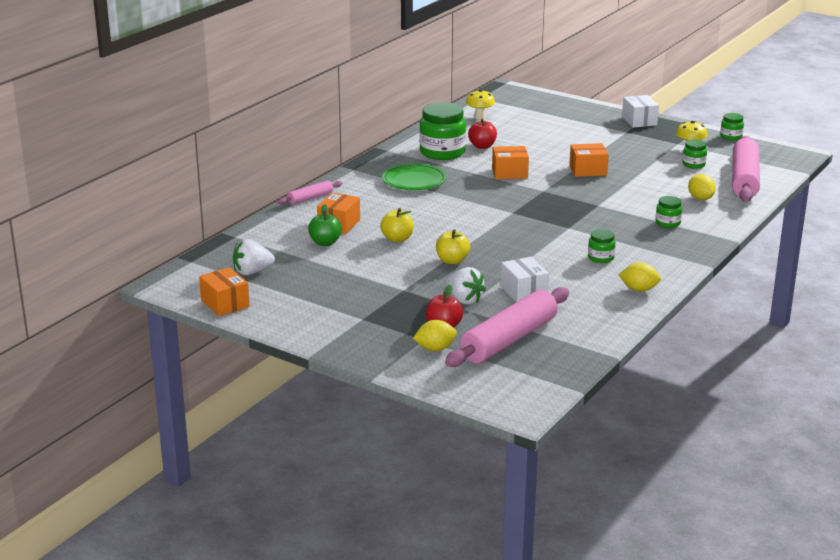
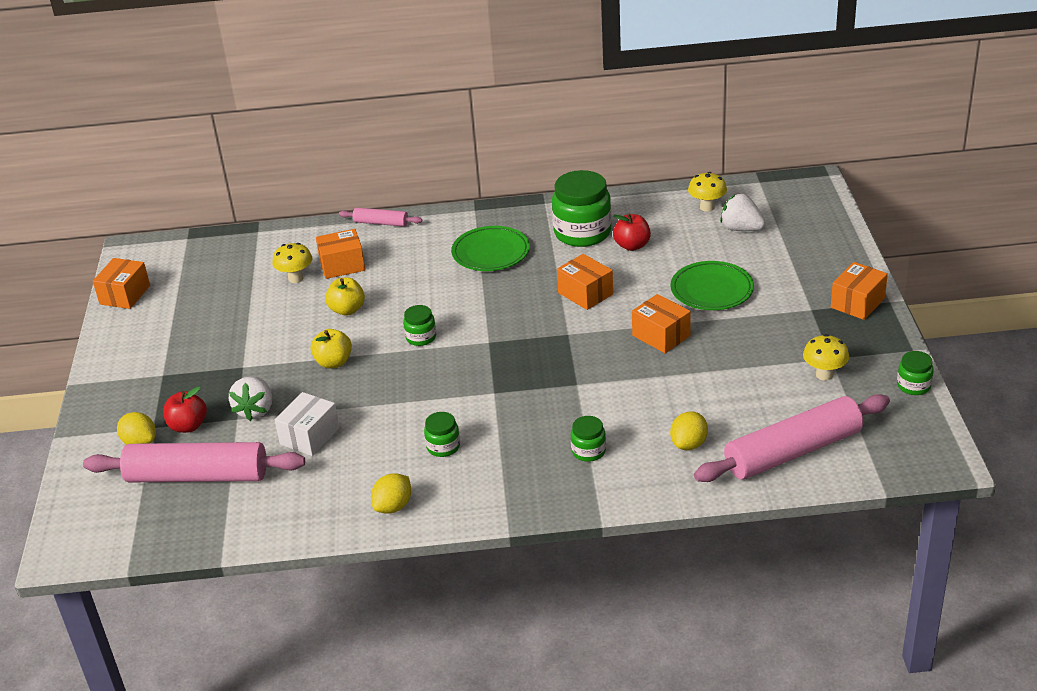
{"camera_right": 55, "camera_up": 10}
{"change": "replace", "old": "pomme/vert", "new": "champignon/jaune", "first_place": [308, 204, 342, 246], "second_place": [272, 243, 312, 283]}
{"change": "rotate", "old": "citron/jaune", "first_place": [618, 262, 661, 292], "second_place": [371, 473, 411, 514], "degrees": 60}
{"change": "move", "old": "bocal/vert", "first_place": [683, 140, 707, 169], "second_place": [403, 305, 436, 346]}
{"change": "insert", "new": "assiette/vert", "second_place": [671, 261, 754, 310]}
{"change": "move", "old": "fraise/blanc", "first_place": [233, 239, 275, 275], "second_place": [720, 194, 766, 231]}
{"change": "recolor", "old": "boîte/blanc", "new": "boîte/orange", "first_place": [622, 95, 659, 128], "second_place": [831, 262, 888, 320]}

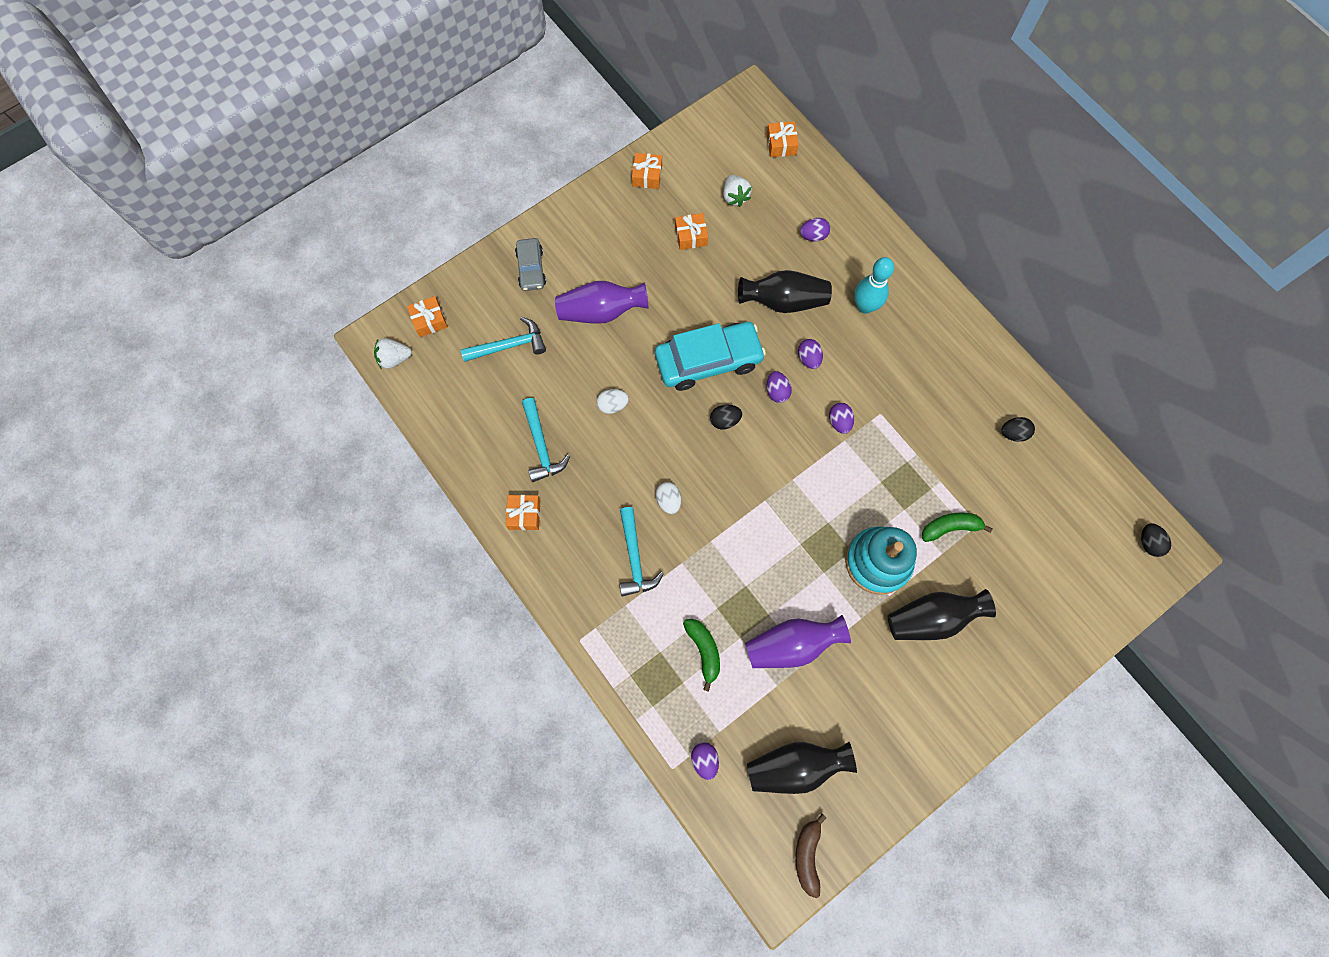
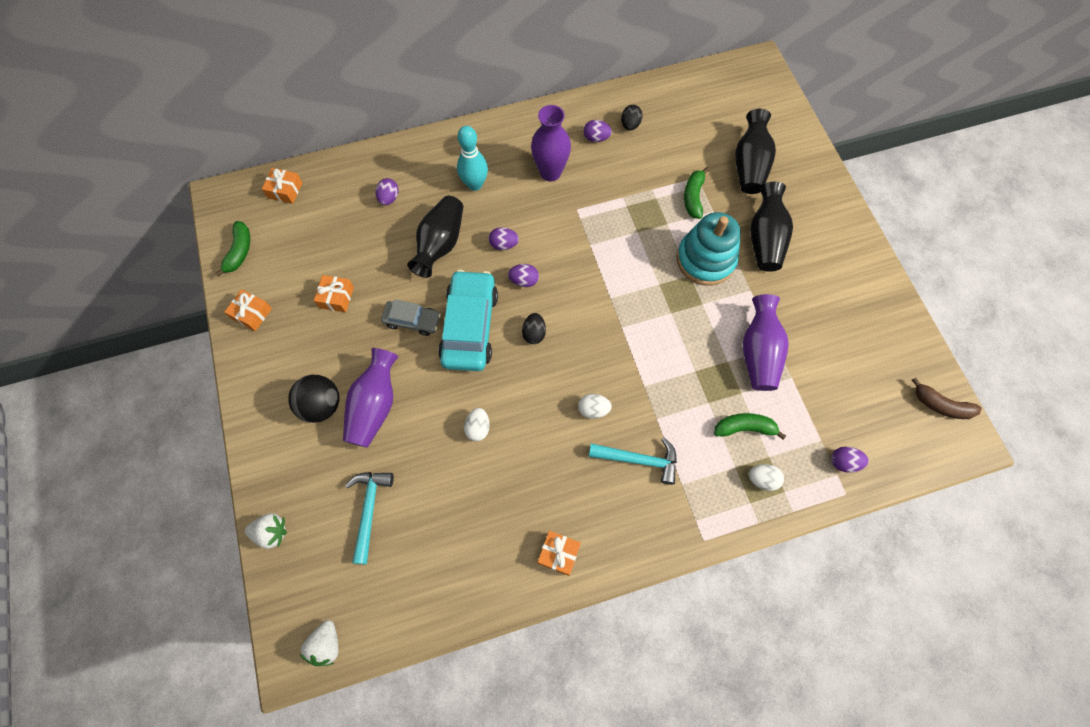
{"camera_right": -70, "camera_up": -5}
{"change": "insert", "new": "banane/vert", "second_place": [215, 221, 250, 277]}
{"change": "move", "old": "fraise/blanc", "first_place": [723, 175, 752, 207], "second_place": [245, 514, 287, 549]}
{"change": "insert", "new": "balle/noir", "second_place": [288, 375, 339, 423]}
{"change": "move", "old": "voiture/gris", "first_place": [515, 238, 546, 291], "second_place": [381, 299, 441, 336]}
{"change": "insert", "new": "vase/violet", "second_place": [531, 105, 571, 182]}
{"change": "move", "old": "œuf/violet", "first_place": [829, 403, 854, 434], "second_place": [584, 120, 612, 142]}
{"change": "move", "old": "vase/noir", "first_place": [747, 742, 857, 794], "second_place": [735, 109, 776, 194]}
{"change": "insert", "new": "œuf/blanc", "second_place": [749, 464, 784, 491]}
{"change": "delete", "old": "cadeau/orange", "first_place": [407, 296, 448, 337]}
{"change": "delete", "old": "marteau/turquoise", "first_place": [522, 398, 570, 482]}
{"change": "delete", "old": "œuf/noir", "first_place": [1141, 523, 1171, 557]}

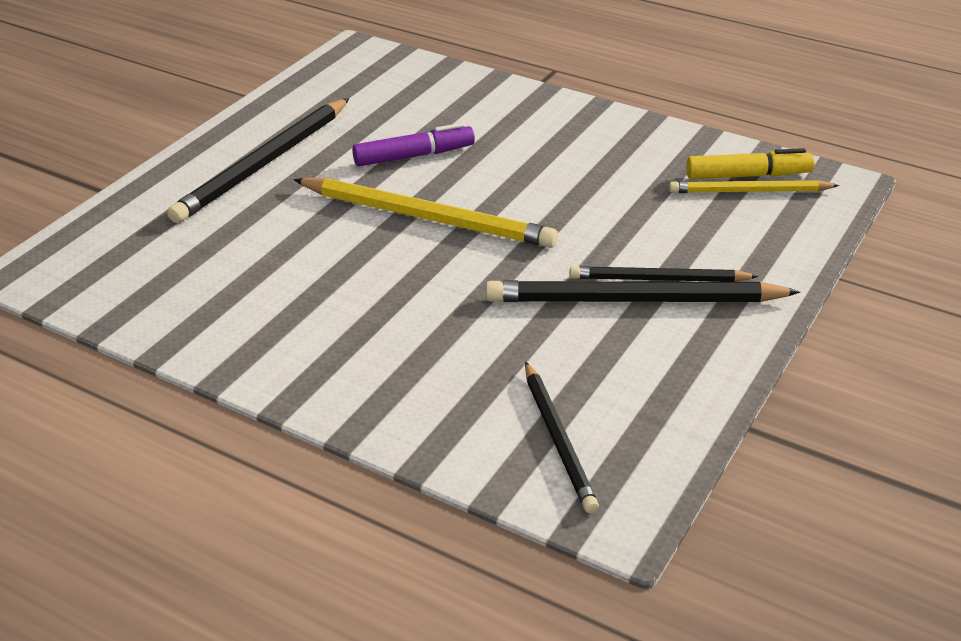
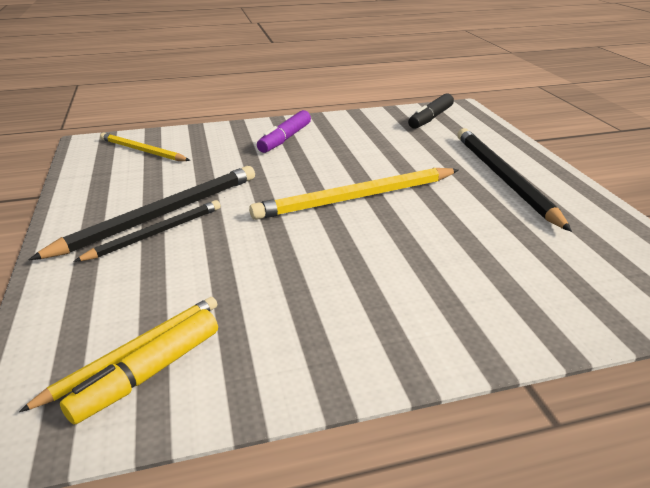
{"camera_right": 135, "camera_up": -5}
{"change": "recolor", "old": "crayon/noir", "new": "crayon/jaune", "first_place": [525, 362, 599, 513], "second_place": [100, 133, 190, 161]}
{"change": "move", "old": "feutre/violet", "first_place": [352, 123, 475, 166], "second_place": [257, 110, 311, 153]}
{"change": "insert", "new": "feutre/noir", "second_place": [408, 93, 454, 129]}

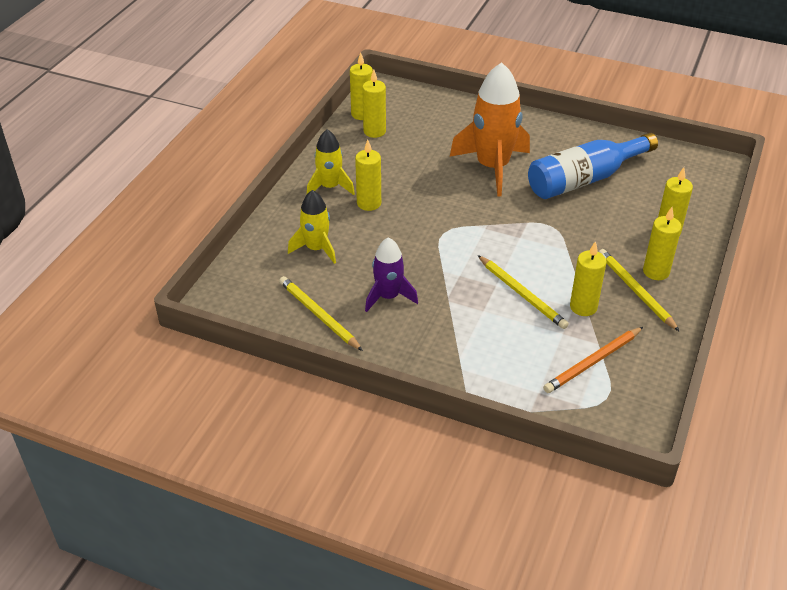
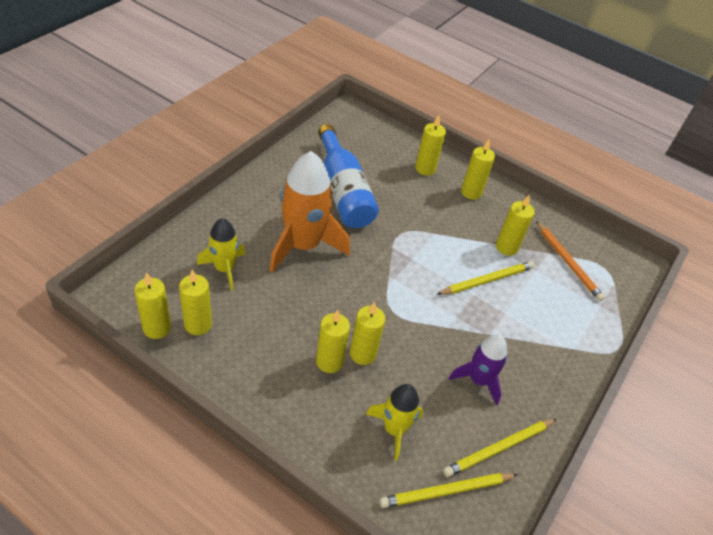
{"camera_right": -85, "camera_up": 5}
{"change": "move", "old": "fusée/jaune", "first_place": [307, 129, 355, 195], "second_place": [197, 218, 246, 290]}
{"change": "insert", "new": "bougie/jaune", "second_place": [350, 302, 385, 365]}
{"change": "move", "old": "crayon/jaune", "first_place": [599, 249, 680, 332], "second_place": [380, 473, 518, 508]}

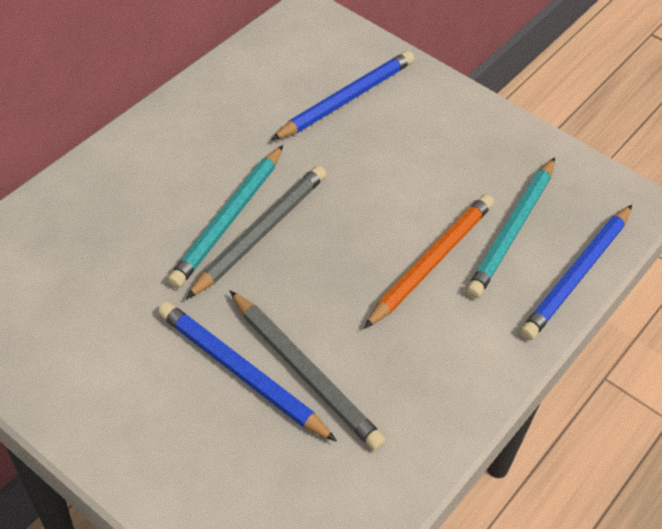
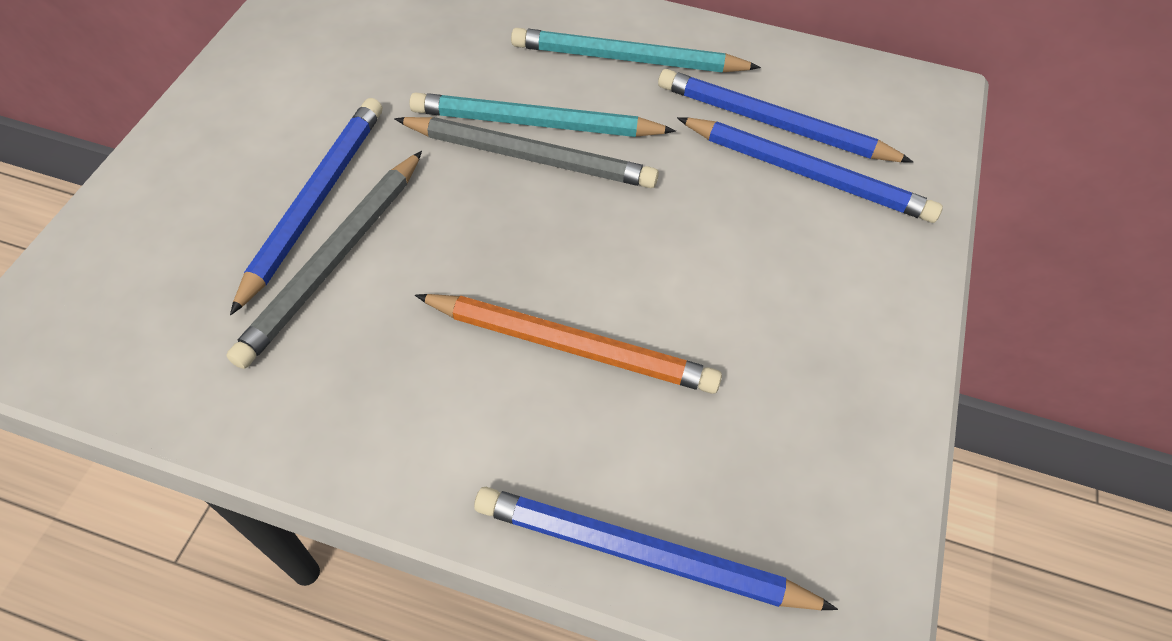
{"camera_right": 70, "camera_up": 5}
{"change": "move", "old": "crayon/turquoise", "first_place": [466, 157, 555, 298], "second_place": [511, 28, 761, 73]}
{"change": "insert", "new": "crayon/bleu", "second_place": [658, 69, 913, 163]}

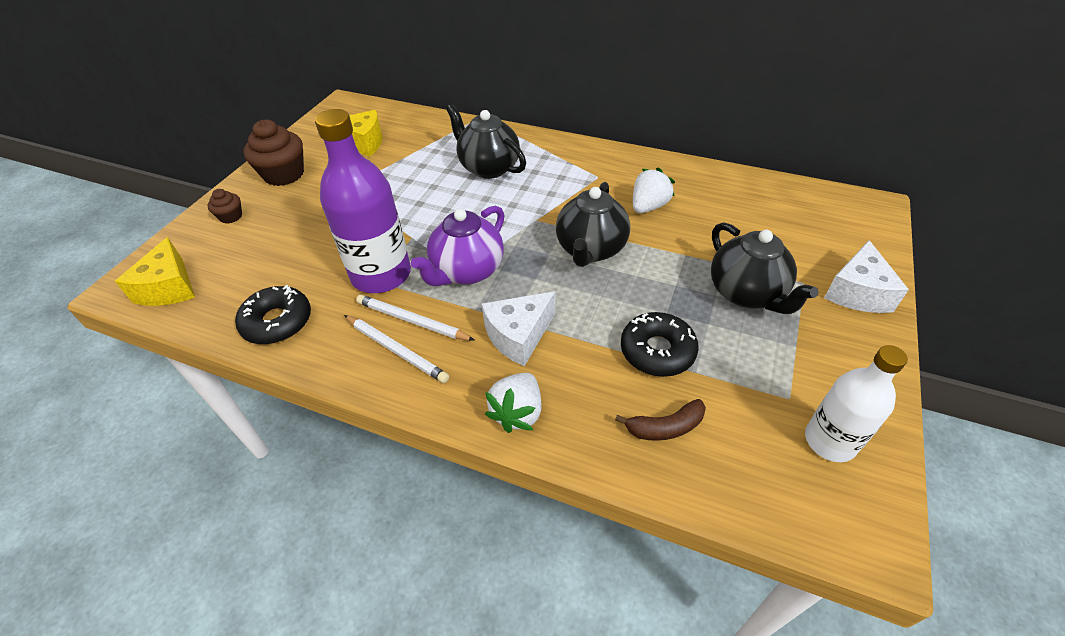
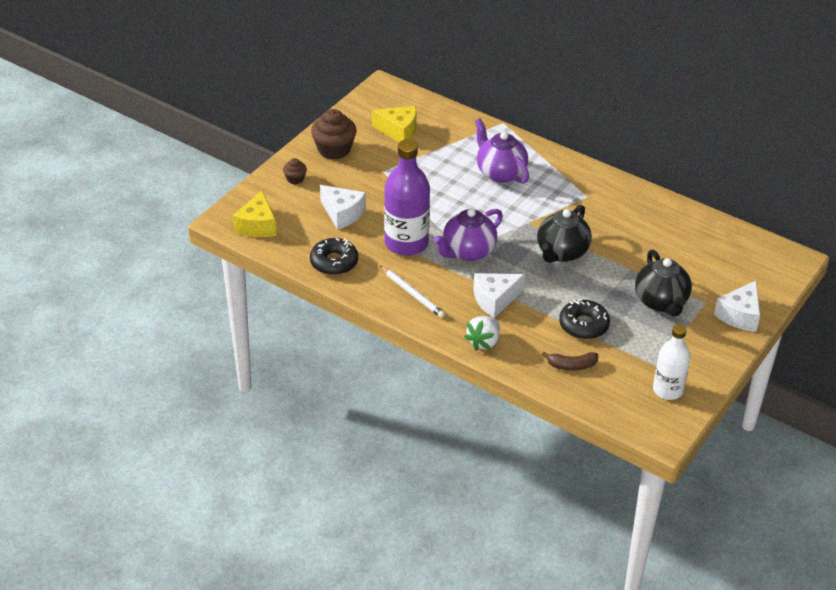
{"camera_right": 10, "camera_up": -5}
{"change": "insert", "new": "fromage/blanc", "second_place": [320, 185, 366, 230]}
{"change": "recolor", "old": "théière/noir", "new": "théière/violet", "first_place": [446, 104, 526, 179], "second_place": [475, 118, 529, 184]}
{"change": "delete", "old": "crayon/blanc", "first_place": [356, 295, 475, 341]}
{"change": "delete", "old": "fraise/blanc", "first_place": [633, 168, 675, 213]}

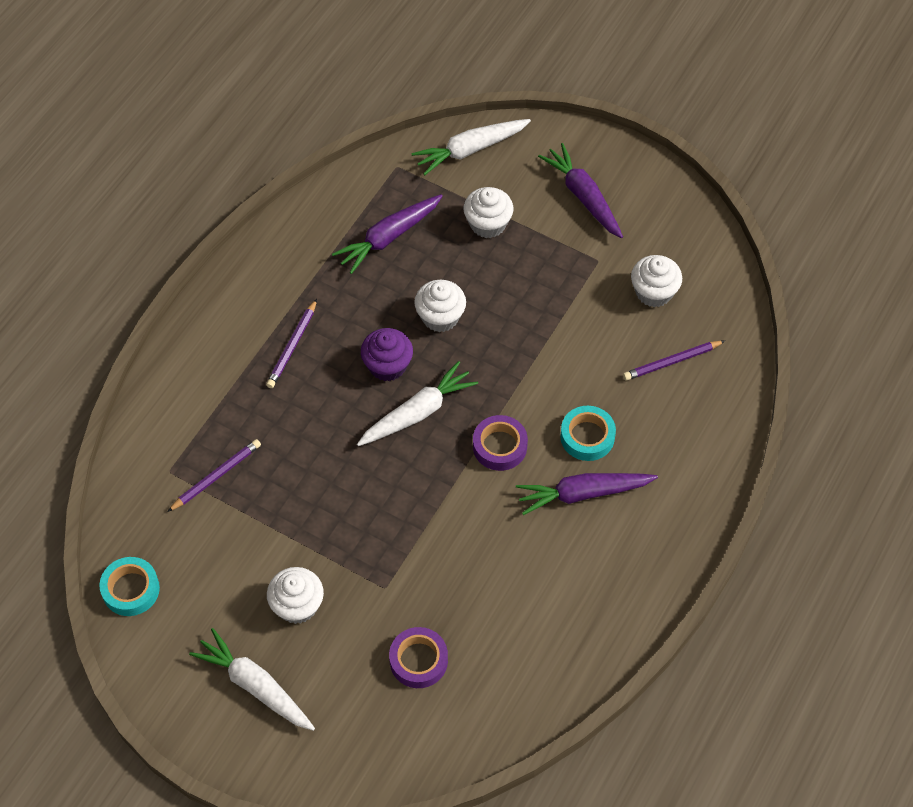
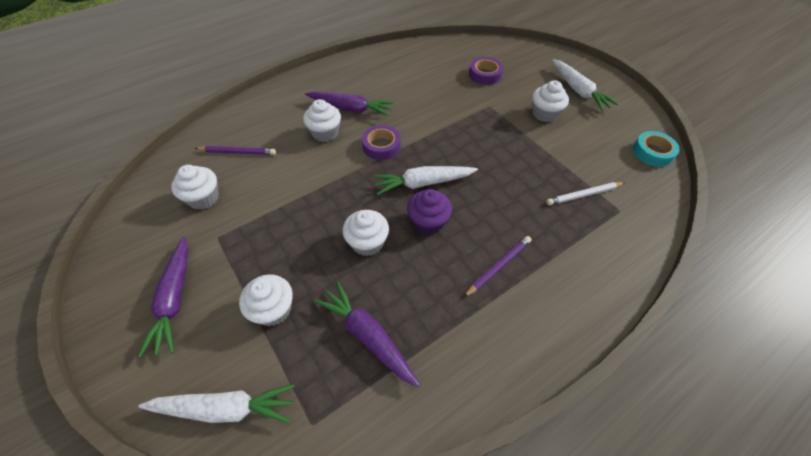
{"camera_right": -155, "camera_up": -5}
{"change": "replace", "old": "ruban adhésif/turquoise", "new": "muffin/blanc", "first_place": [560, 406, 616, 461], "second_place": [303, 99, 341, 142]}
{"change": "rotate", "old": "carotte/violet", "first_place": [332, 194, 443, 274], "second_place": [314, 281, 420, 387], "degrees": -120}
{"change": "recolor", "old": "crayon/violet", "new": "crayon/blanc", "first_place": [167, 439, 261, 512], "second_place": [546, 182, 625, 205]}

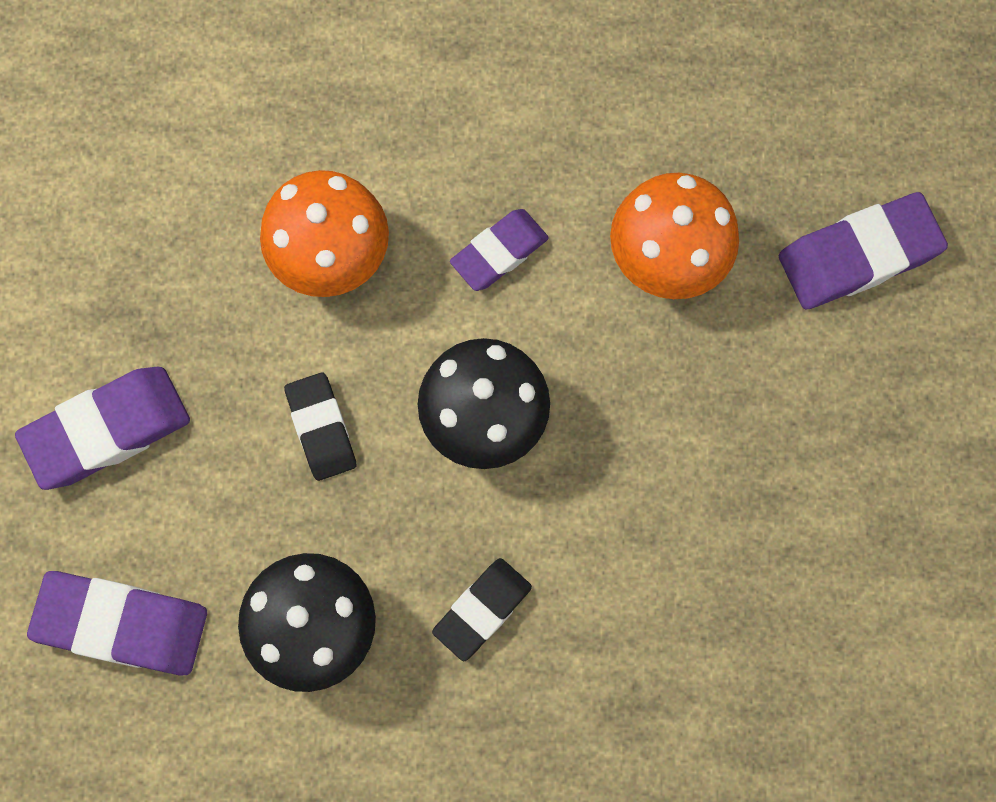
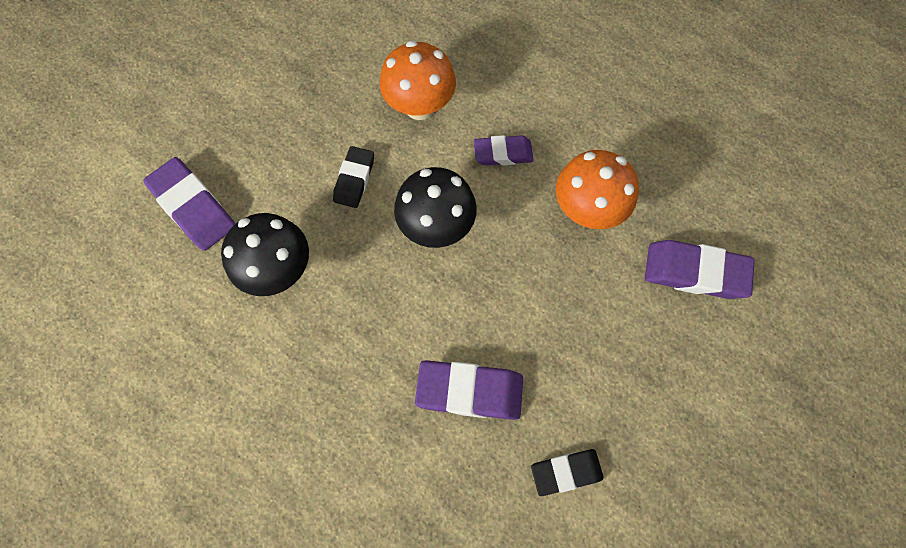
{"camera_right": 35, "camera_up": -5}
{"change": "move", "old": "gomme/violet", "first_place": [15, 366, 190, 490], "second_place": [415, 360, 523, 420]}
{"change": "move", "old": "gomme/noir", "first_place": [432, 558, 532, 661], "second_place": [531, 449, 604, 496]}

